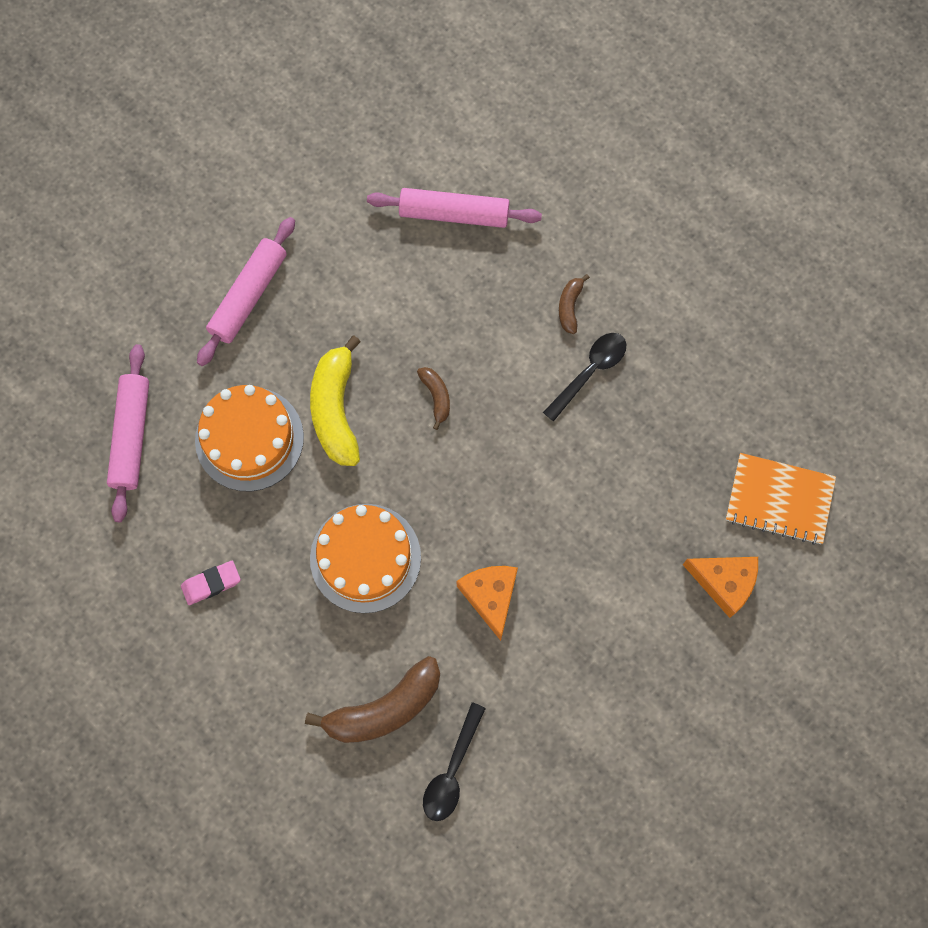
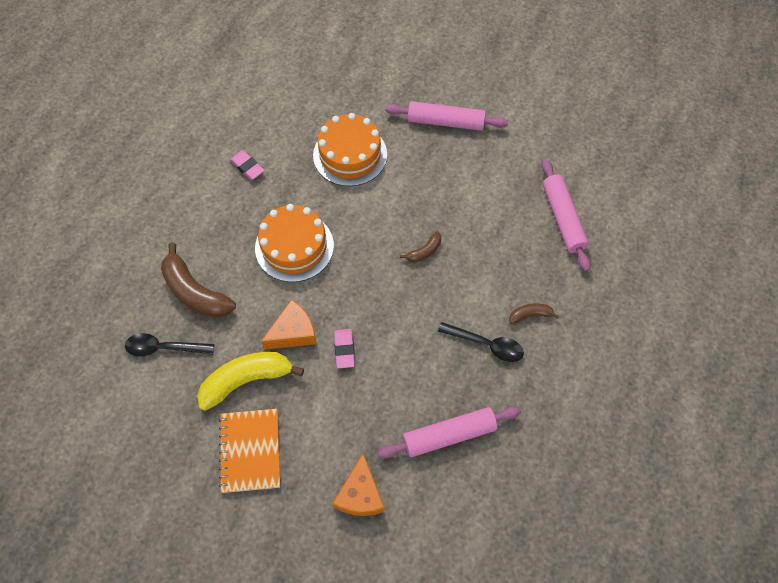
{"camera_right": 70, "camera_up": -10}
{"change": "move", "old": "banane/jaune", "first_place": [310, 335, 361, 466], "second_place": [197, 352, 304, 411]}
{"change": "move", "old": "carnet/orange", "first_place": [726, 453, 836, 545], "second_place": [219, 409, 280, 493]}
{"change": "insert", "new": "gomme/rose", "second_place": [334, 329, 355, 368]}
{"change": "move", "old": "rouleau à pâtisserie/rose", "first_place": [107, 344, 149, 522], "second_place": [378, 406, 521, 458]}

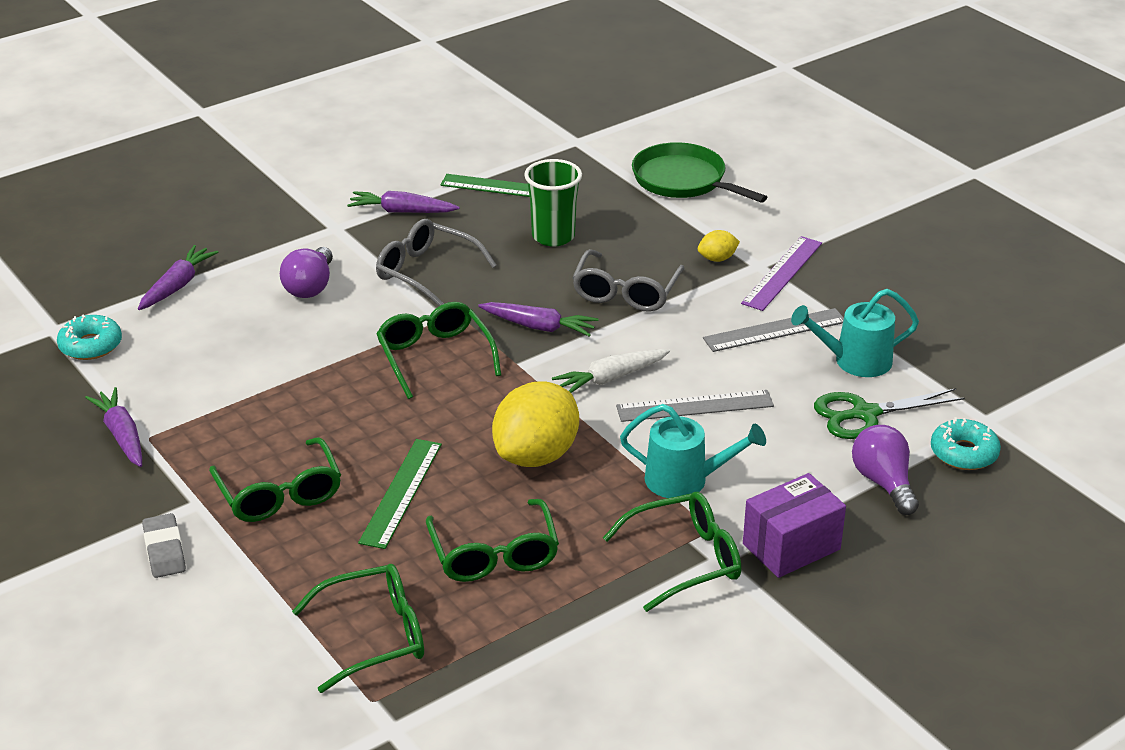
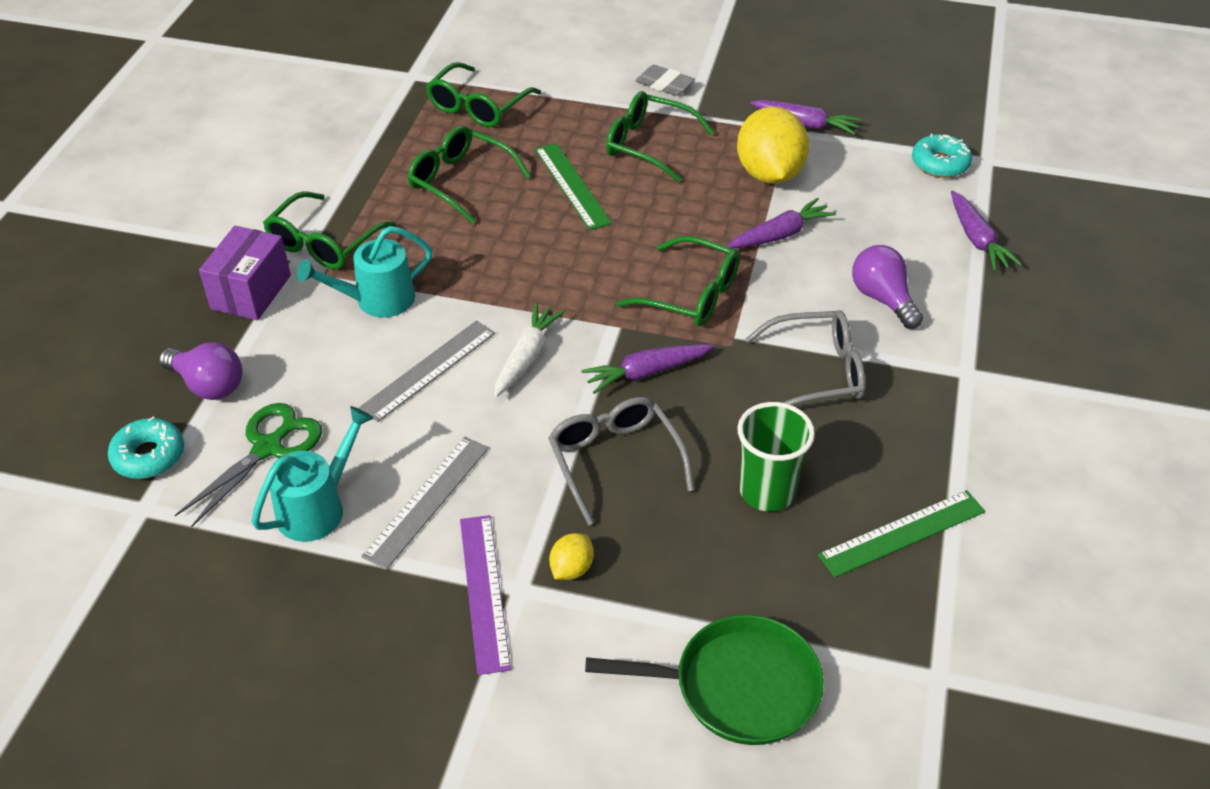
{"camera_right": 140, "camera_up": 10}
{"change": "move", "old": "carotte/violet", "first_place": [347, 191, 460, 213], "second_place": [727, 198, 836, 249]}
{"change": "move", "old": "citron/jaune", "first_place": [492, 381, 579, 467], "second_place": [737, 107, 809, 184]}

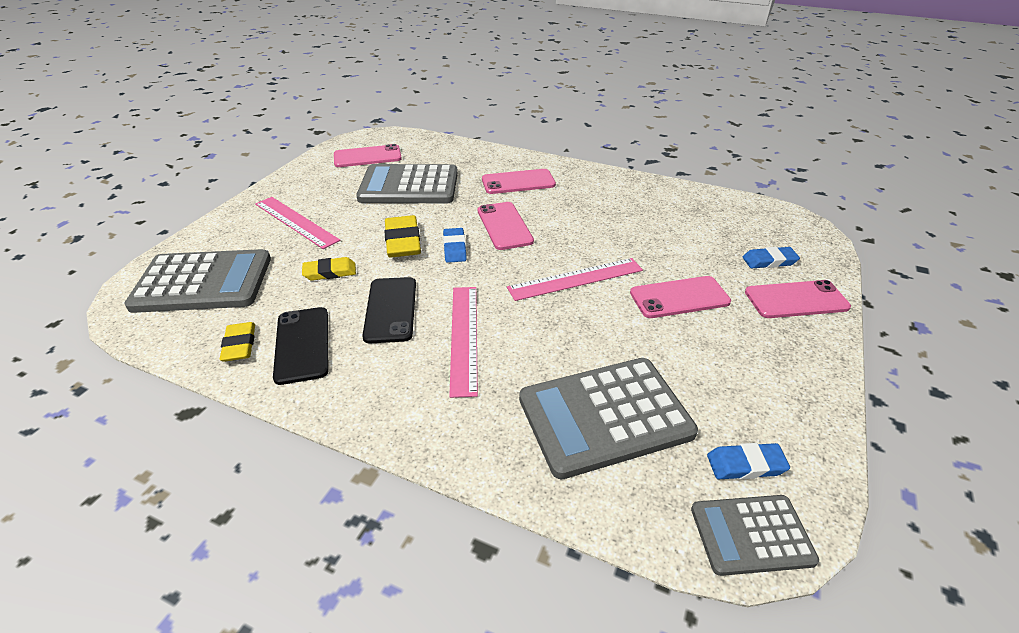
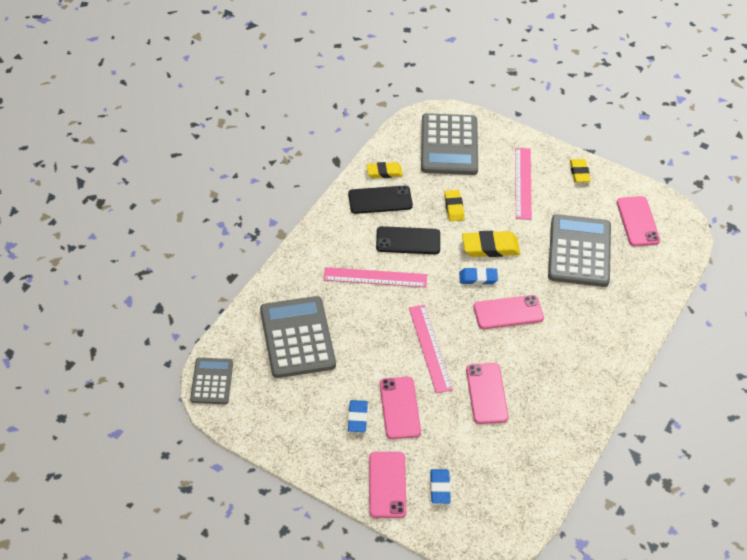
{"camera_right": 95, "camera_up": 10}
{"change": "move", "old": "gomme/bleu", "first_place": [707, 443, 790, 479], "second_place": [348, 400, 368, 432]}
{"change": "move", "old": "téléphone/rose", "first_place": [482, 169, 556, 194], "second_place": [466, 363, 509, 424]}
{"change": "rotate", "old": "règle/rose", "first_place": [255, 197, 340, 249], "second_place": [515, 148, 532, 220], "degrees": -45}
{"change": "insert", "new": "gomme/jaune", "second_place": [570, 159, 591, 182]}

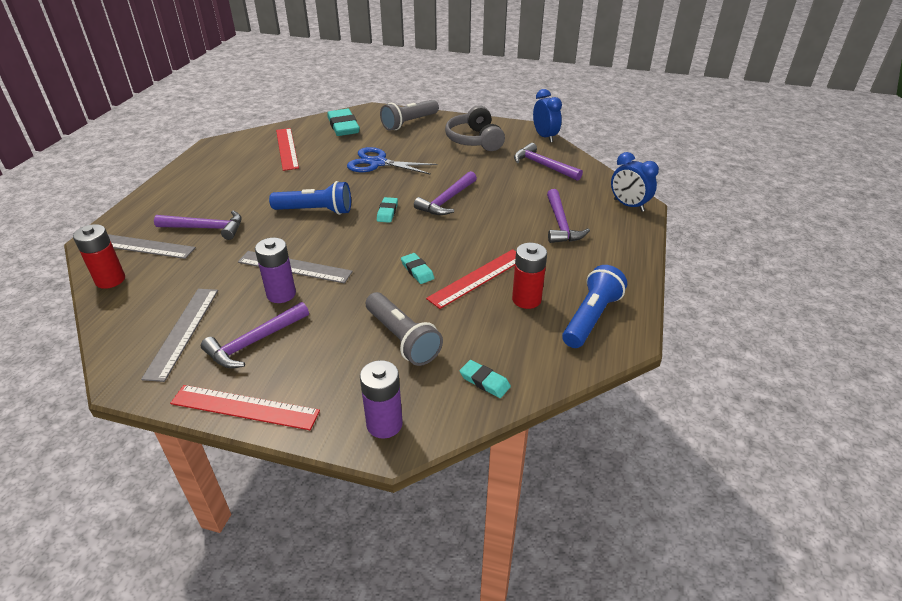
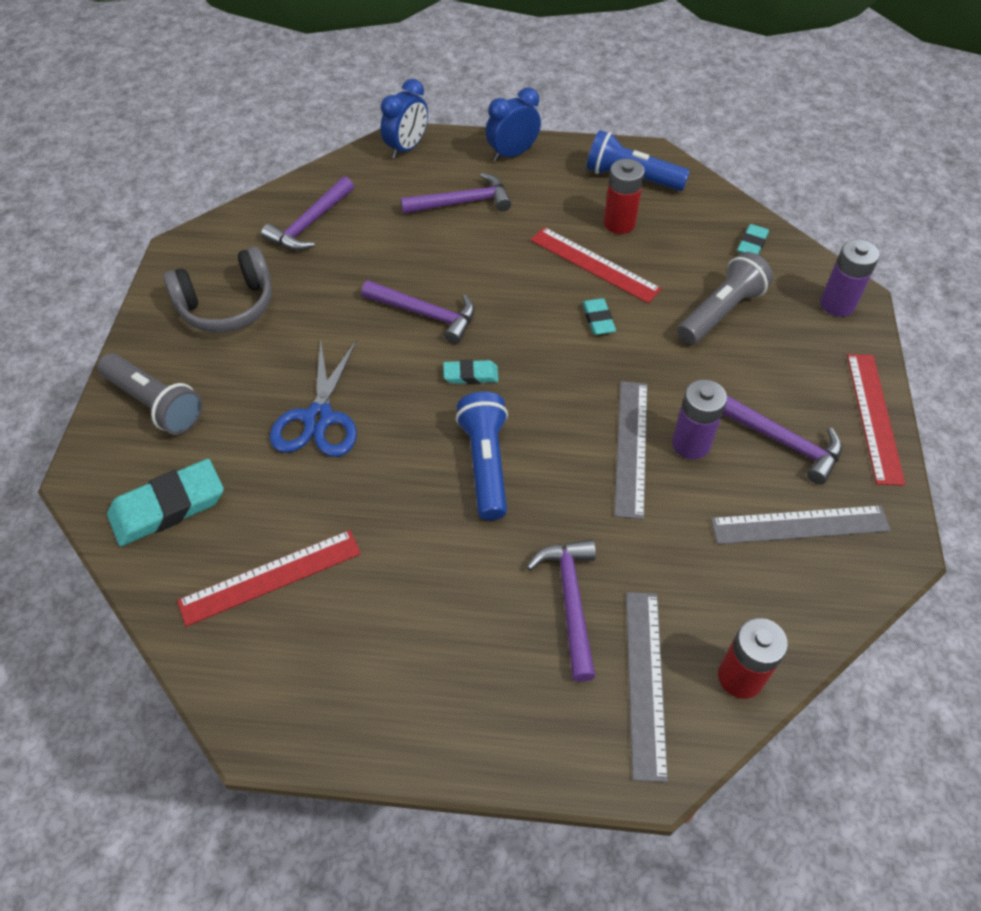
{"camera_right": -100, "camera_up": 15}
{"change": "move", "old": "réveil/bleu", "first_place": [533, 89, 562, 143], "second_place": [486, 87, 541, 161]}
{"change": "rotate", "old": "gomme/turquoise", "first_place": [401, 253, 434, 284], "second_place": [582, 298, 616, 335], "degrees": -60}

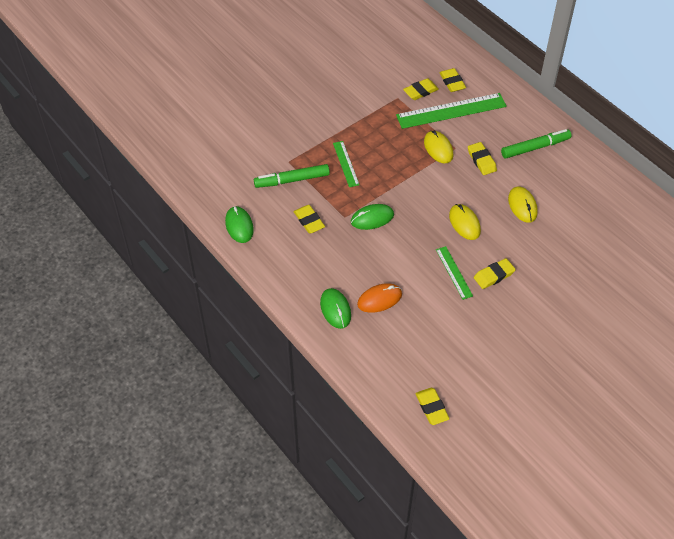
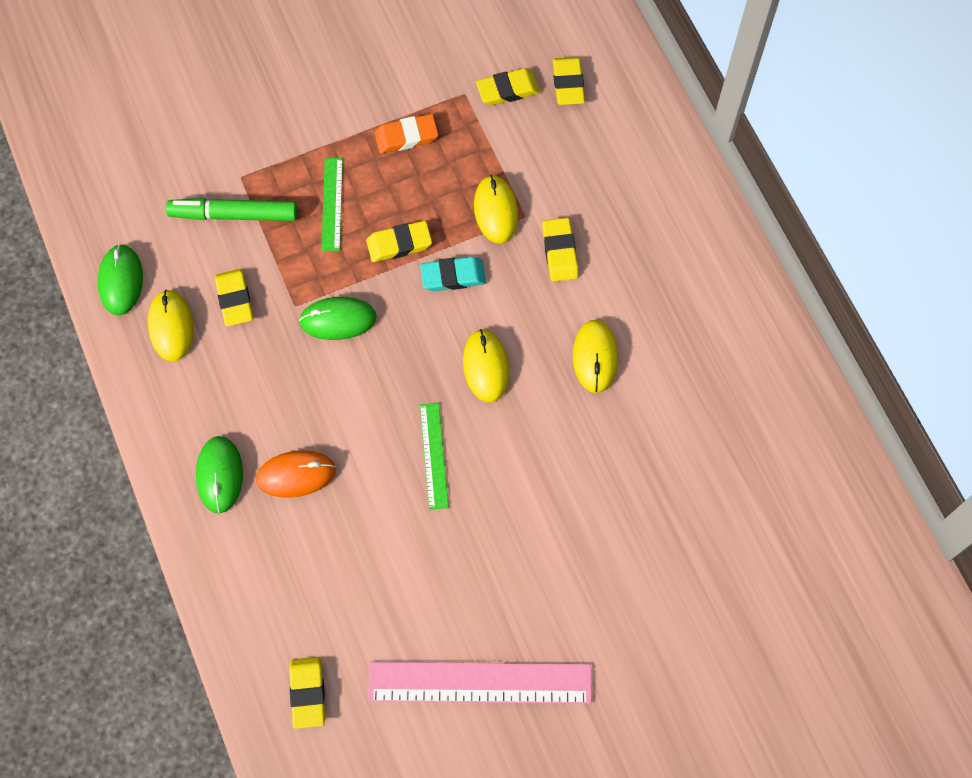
{"camera_right": 15, "camera_up": 15}
{"change": "insert", "new": "souris/jaune", "second_place": [148, 290, 194, 362]}
{"change": "move", "old": "gomme/jaune", "first_place": [474, 258, 516, 289], "second_place": [366, 221, 432, 262]}
{"change": "insert", "new": "règle/rose", "second_place": [368, 662, 592, 704]}
{"change": "insert", "new": "gomme/orange", "second_place": [374, 114, 438, 154]}
{"change": "insert", "new": "gomme/turquoise", "second_place": [420, 256, 486, 291]}
{"change": "delete", "old": "règle/vert", "first_place": [396, 93, 507, 129]}
{"change": "delete", "old": "feutre/vert", "first_place": [501, 129, 572, 159]}

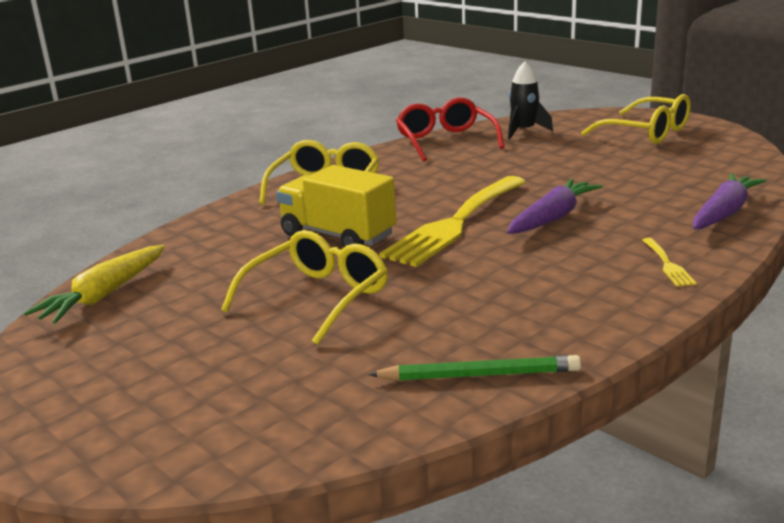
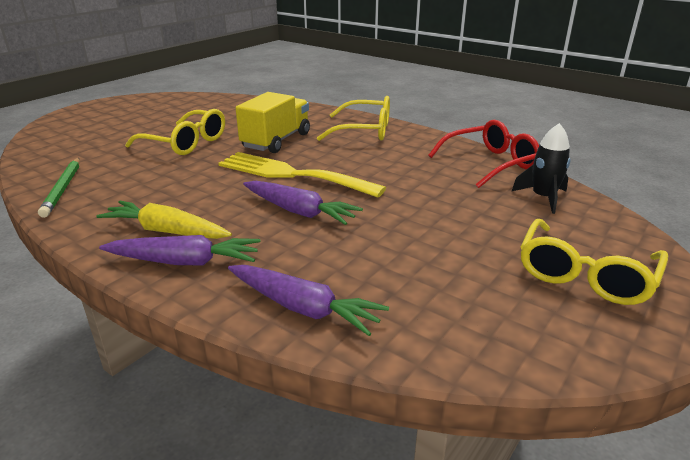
{"camera_right": 80, "camera_up": 5}
{"change": "move", "old": "carotte/jaune", "first_place": [24, 245, 165, 324], "second_place": [97, 201, 232, 239]}
{"change": "replace", "old": "fourchette/jaune", "new": "carotte/violet", "first_place": [642, 238, 696, 287], "second_place": [99, 235, 260, 265]}

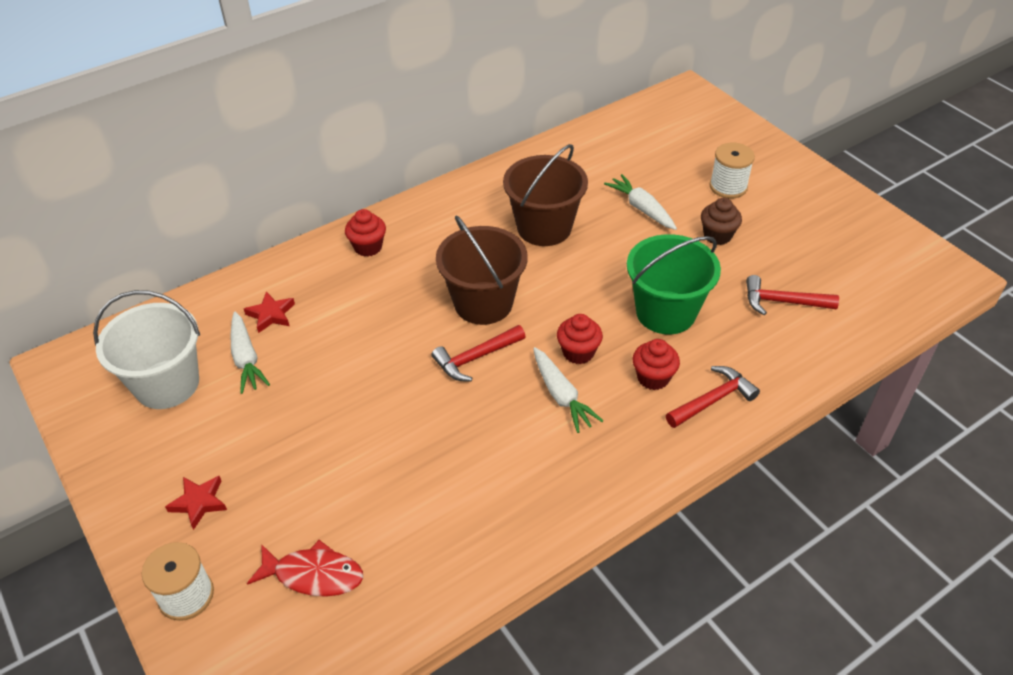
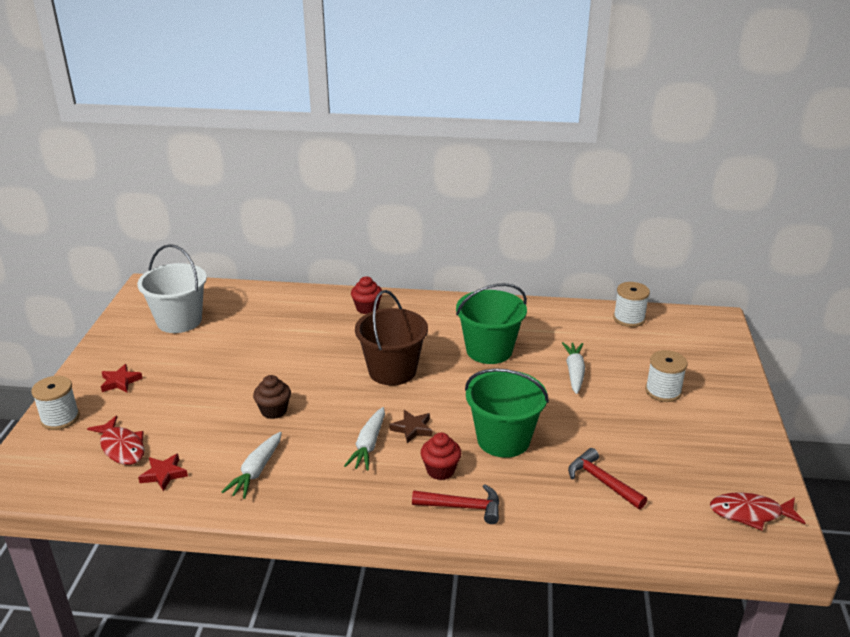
{"camera_right": 40, "camera_up": -15}
{"change": "move", "old": "étoile/rouge", "first_place": [244, 291, 295, 333], "second_place": [138, 454, 188, 491]}
{"change": "move", "old": "carotte/blanc", "first_place": [230, 312, 270, 394], "second_place": [222, 431, 282, 499]}
{"change": "move", "old": "muffin/marron", "first_place": [701, 198, 742, 245], "second_place": [253, 375, 291, 419]}
{"change": "replace", "old": "muffin/rouge", "new": "étoile/marron", "first_place": [557, 314, 603, 364], "second_place": [390, 410, 433, 444]}
{"change": "recolor", "old": "seau/marron", "new": "seau/vert", "first_place": [503, 144, 588, 246], "second_place": [456, 283, 527, 364]}
{"change": "insert", "new": "bobine/blanc", "second_place": [613, 282, 650, 327]}
{"change": "insert", "new": "poisson/rouge", "second_place": [710, 492, 805, 530]}
{"change": "delete", "old": "marteau/rouge", "first_place": [432, 325, 526, 381]}

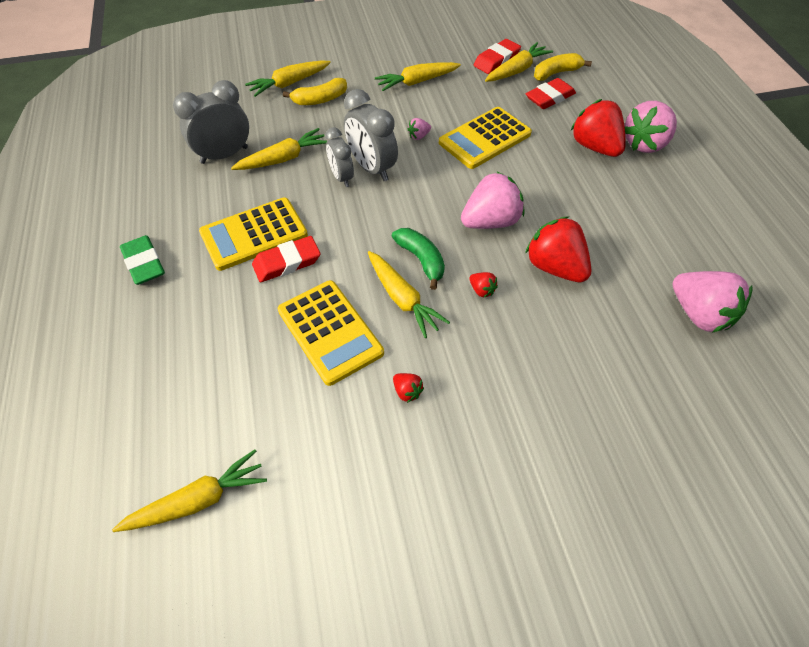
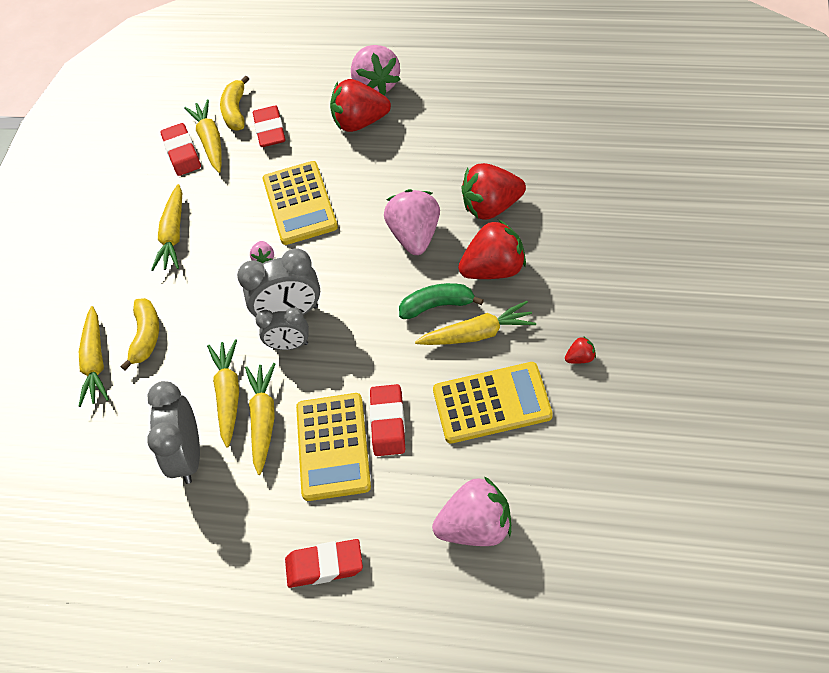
{"camera_right": -60, "camera_up": 0}
{"change": "move", "old": "carotte/jaune", "first_place": [112, 449, 267, 532], "second_place": [245, 363, 275, 475]}
{"change": "recolor", "old": "gomme/vert", "new": "gomme/rouge", "first_place": [120, 235, 165, 285], "second_place": [285, 539, 363, 588]}
{"change": "move", "old": "fraise/rose", "first_place": [672, 271, 753, 333], "second_place": [432, 476, 511, 546]}
{"change": "resize", "old": "fraise/rouge", "first_place": [470, 272, 498, 298], "second_place": [458, 219, 526, 279], "factor": 2.3}

